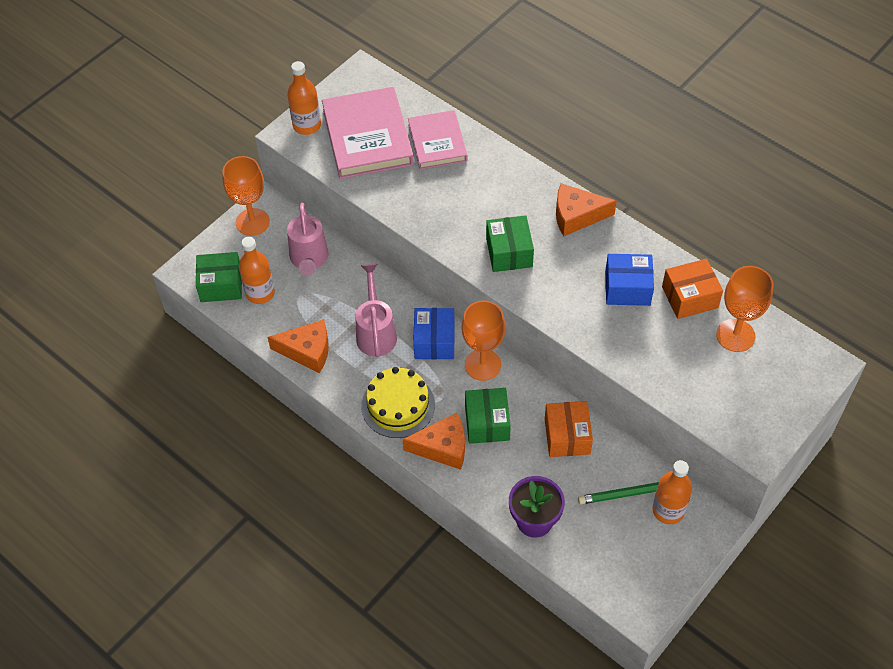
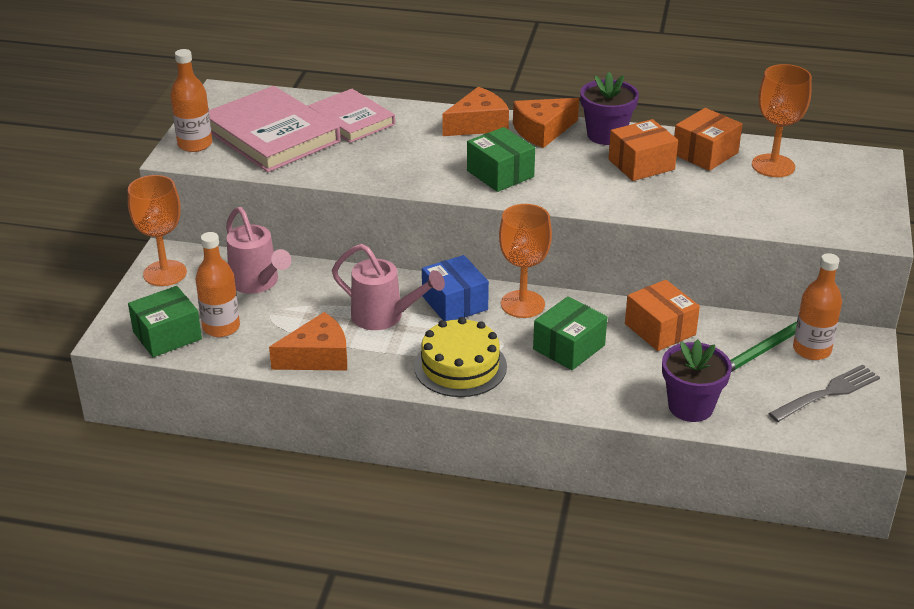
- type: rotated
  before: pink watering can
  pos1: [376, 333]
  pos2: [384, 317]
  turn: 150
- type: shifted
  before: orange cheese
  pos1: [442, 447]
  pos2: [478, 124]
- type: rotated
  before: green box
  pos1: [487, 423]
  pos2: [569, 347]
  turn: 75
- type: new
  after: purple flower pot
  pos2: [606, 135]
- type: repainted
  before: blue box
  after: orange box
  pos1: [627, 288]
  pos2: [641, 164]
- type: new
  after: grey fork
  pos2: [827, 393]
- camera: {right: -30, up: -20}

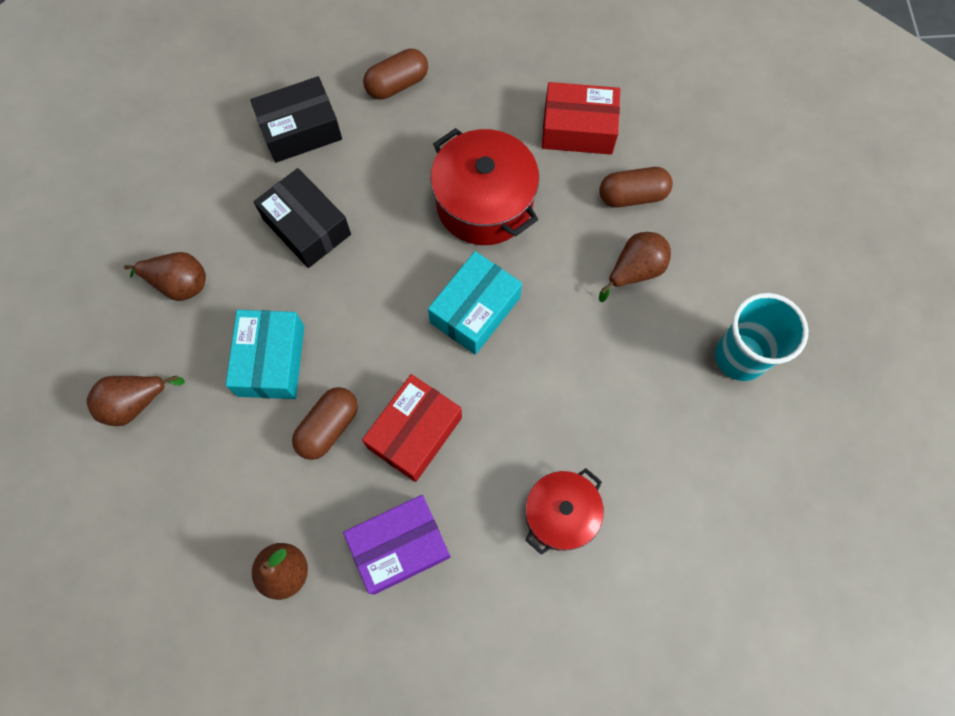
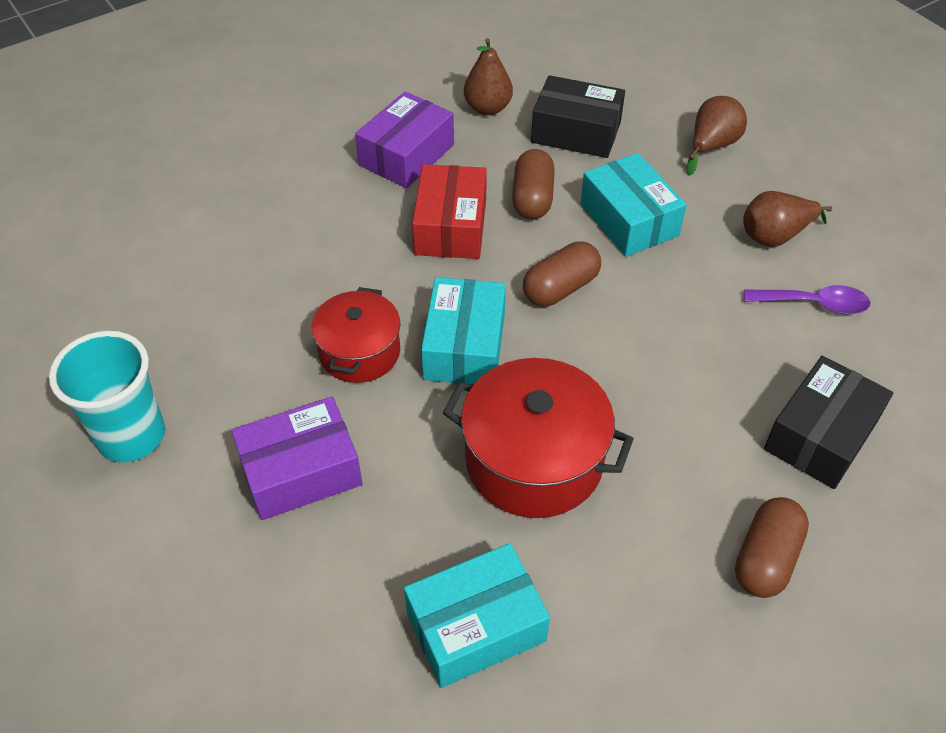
- type: swapped
  before: brown pear
  after: purple box
  pos1: [634, 271]
  pos2: [301, 471]
- type: shifted
  before: red pot
  pos1: [560, 514]
  pos2: [359, 352]
- type: repainted
  before: red box
  after: turquoise box
  pos1: [578, 129]
  pos2: [476, 626]
- type: shifted
  before: brown capsule
  pos1: [632, 195]
  pos2: [560, 288]
- type: shifted
  before: black box
  pos1: [307, 227]
  pos2: [576, 132]
- type: new
  after: purple spoon
  pos2: [814, 304]
- camera: {right: 150, up: -20}

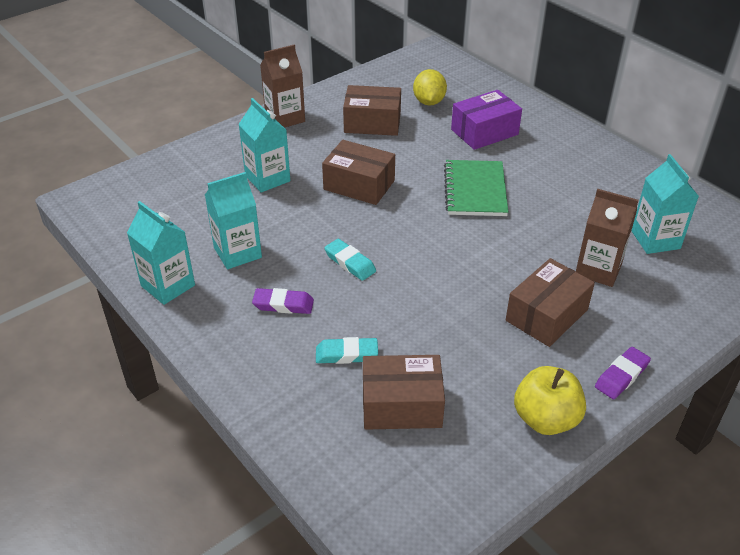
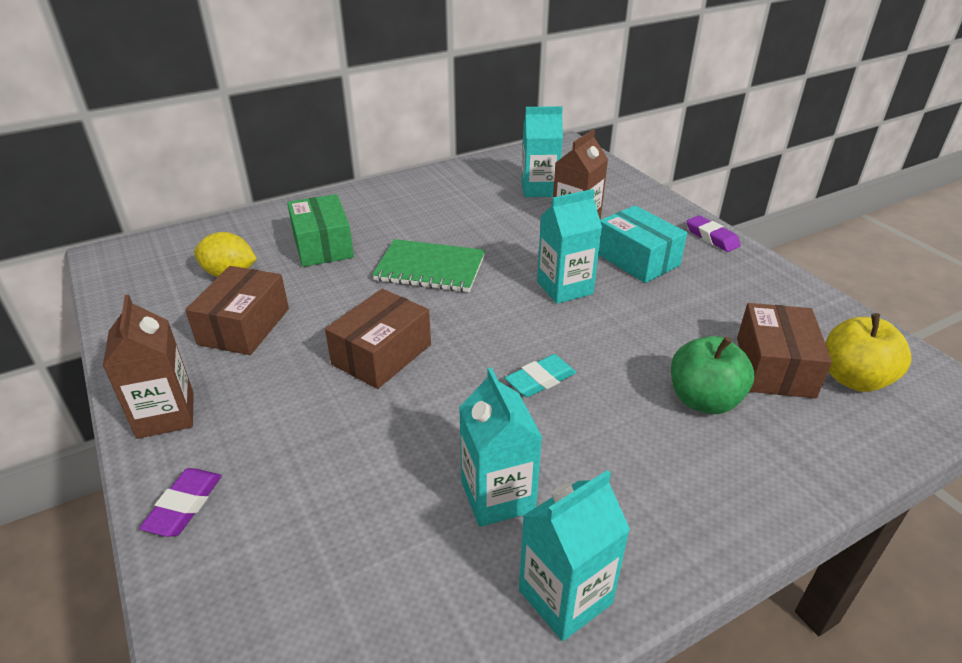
- type: shifted
  before: purple eraser
  pos1: [283, 304]
  pos2: [184, 506]
- type: repainted
  before: purple box
  after: green box
  pos1: [484, 132]
  pos2: [322, 245]
- type: shifted
  before: turquoise carton
  pos1: [267, 178]
  pos2: [564, 288]
- type: repainted
  before: brown box
  after: turquoise box
  pos1: [546, 315]
  pos2: [637, 259]
- type: swapped
  before: turquoise eraser
  after: green apple
  pos1: [346, 354]
  pos2: [703, 400]
- type: shifted
  before: yellow apple
  pos1: [545, 419]
  pos2: [854, 379]
- camera: {right: -80, up: -5}

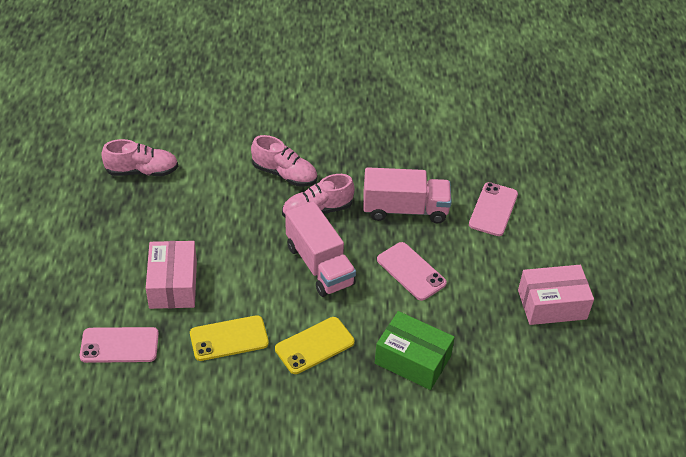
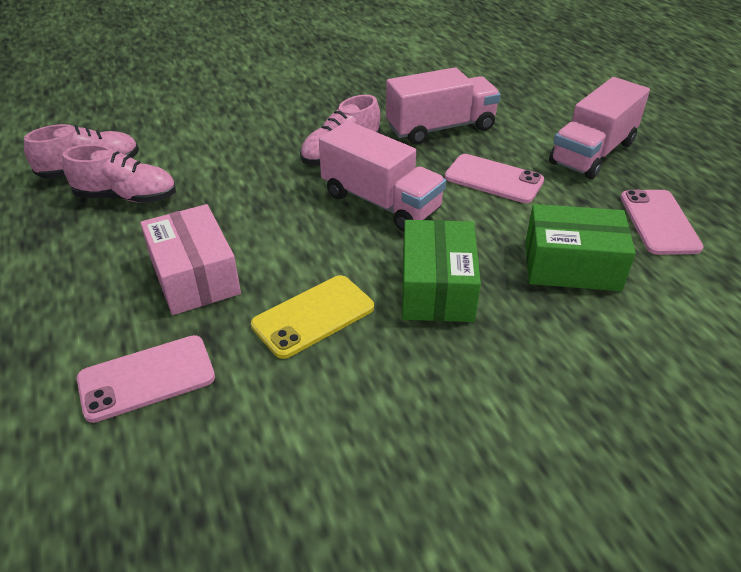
- type: shifted
  before: pink shoe
  pos1: [284, 174]
  pos2: [127, 197]
- type: swapped
  before: yellow phone
  after: green box
  pos1: [314, 345]
  pos2: [437, 288]
- type: new
  after: pink truck
  pos2: [592, 153]
- type: shifted
  before: pink phone
  pos1: [493, 209]
  pos2: [659, 222]
- type: gone
  before: pink box
  pos1: [552, 304]
- camera: {right: -20, up: -5}

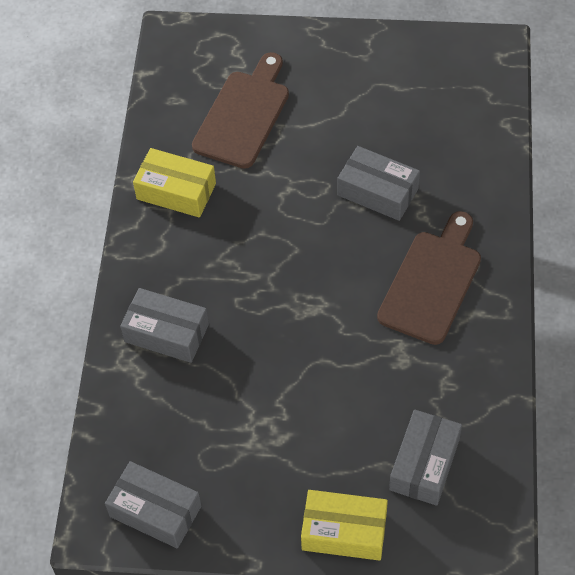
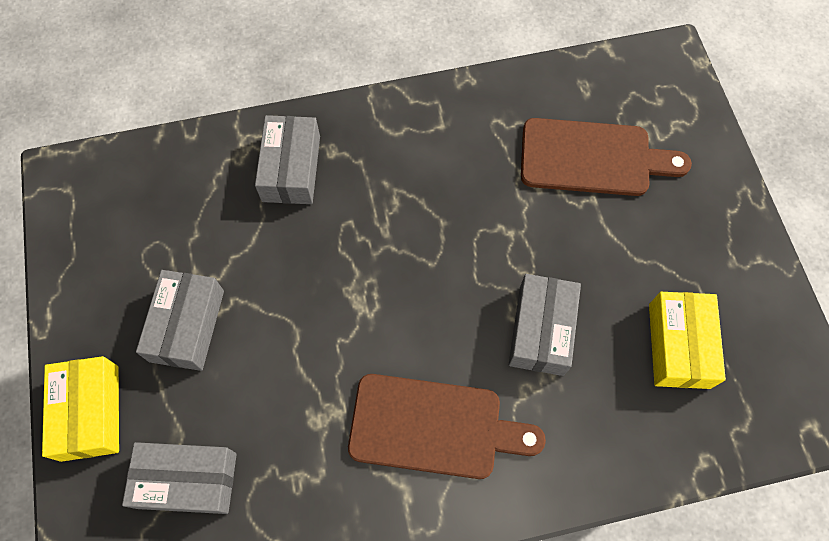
- type: shifted
  before: grey box
  pos1: [155, 511]
  pos2: [187, 325]
- type: shifted
  before: yellow box
  pos1: [176, 191]
  pos2: [679, 345]
- camera: {right: 70, up: 10}

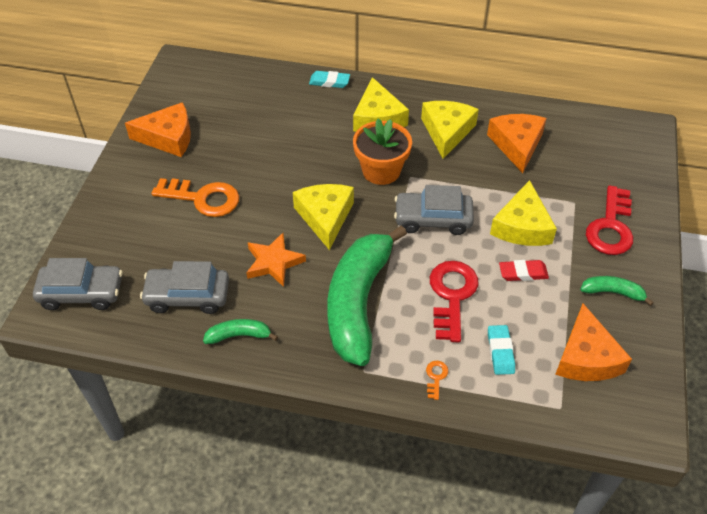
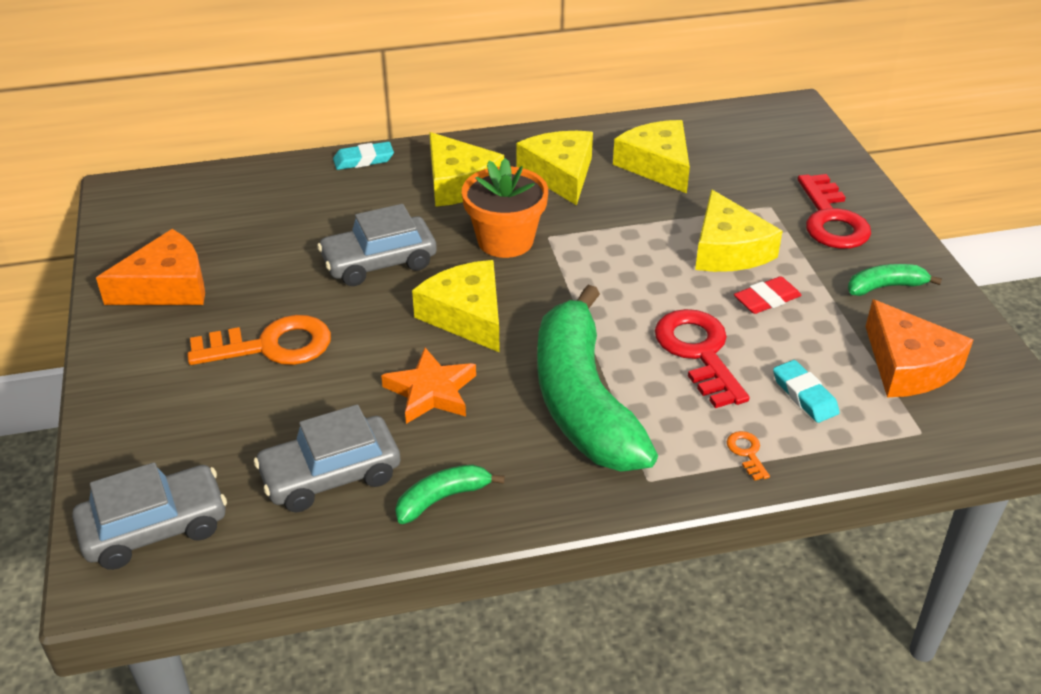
- type: shifted
  before: grey car
  pos1: [433, 219]
  pos2: [379, 262]
- type: repainted
  before: orange cheese
  after: yellow cheese
  pos1: [516, 145]
  pos2: [657, 165]
- camera: {right: -25, up: -10}

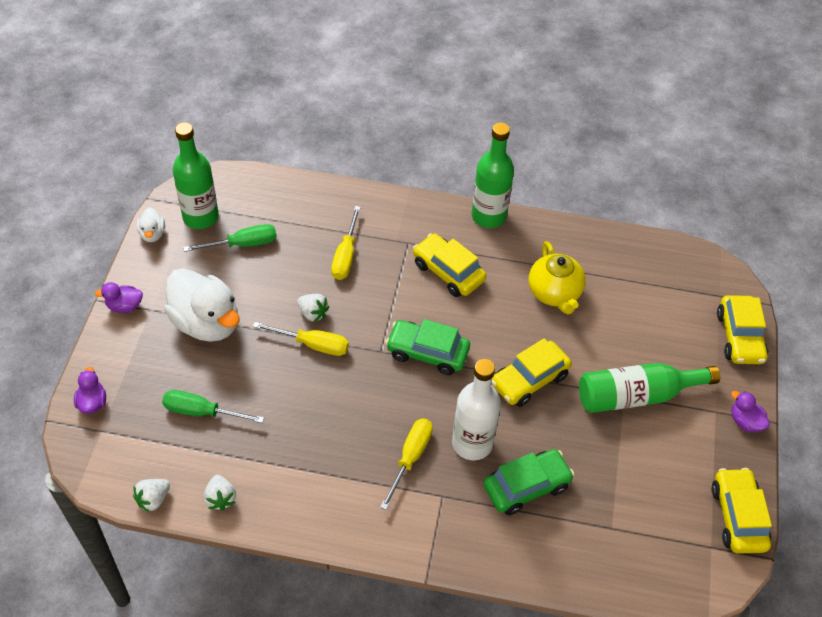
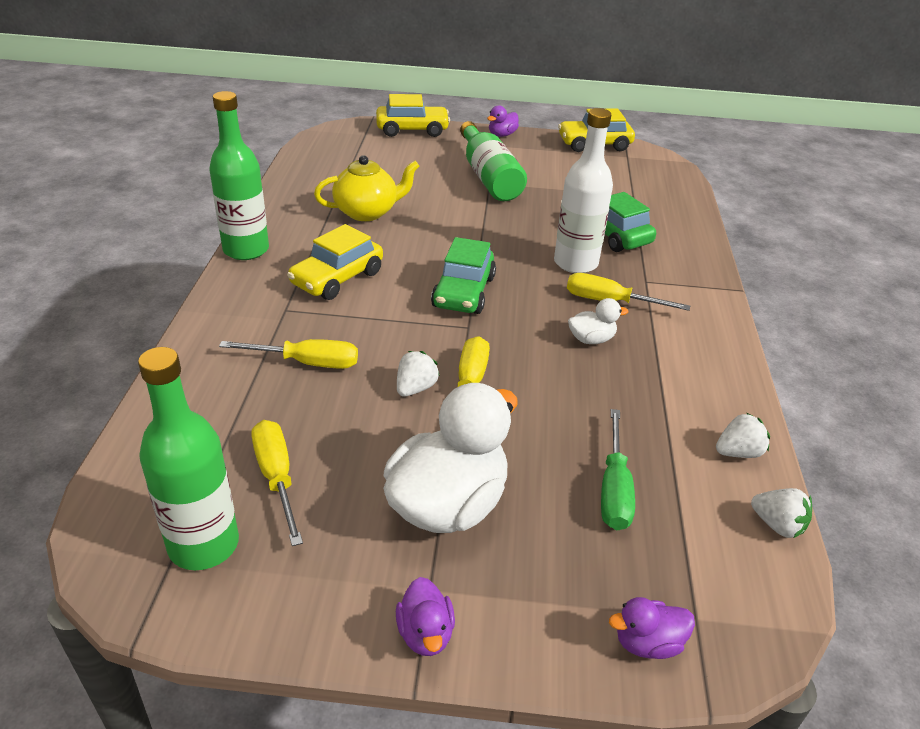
- type: repainted
  before: green screwdriver
  after: yellow screwdriver
  pos1: [243, 244]
  pos2: [277, 478]
- type: shifted
  before: white duck
  pos1: [152, 234]
  pos2: [591, 339]
- type: gone
  before: yellow car
  pos1: [529, 380]
- camera: {right: -95, up: -15}

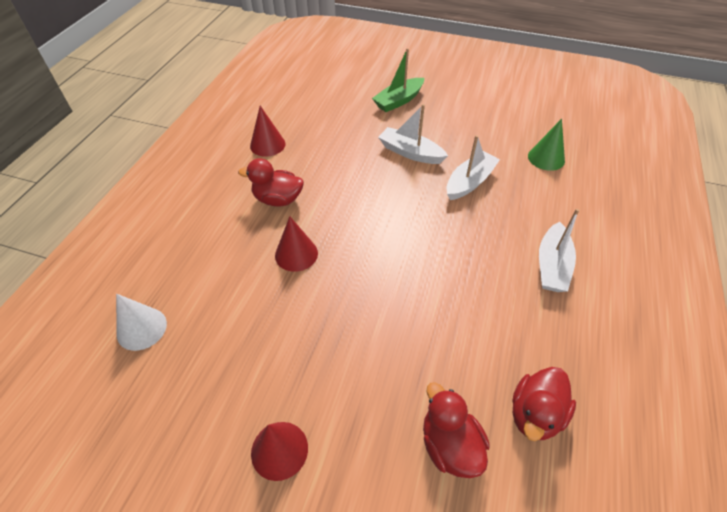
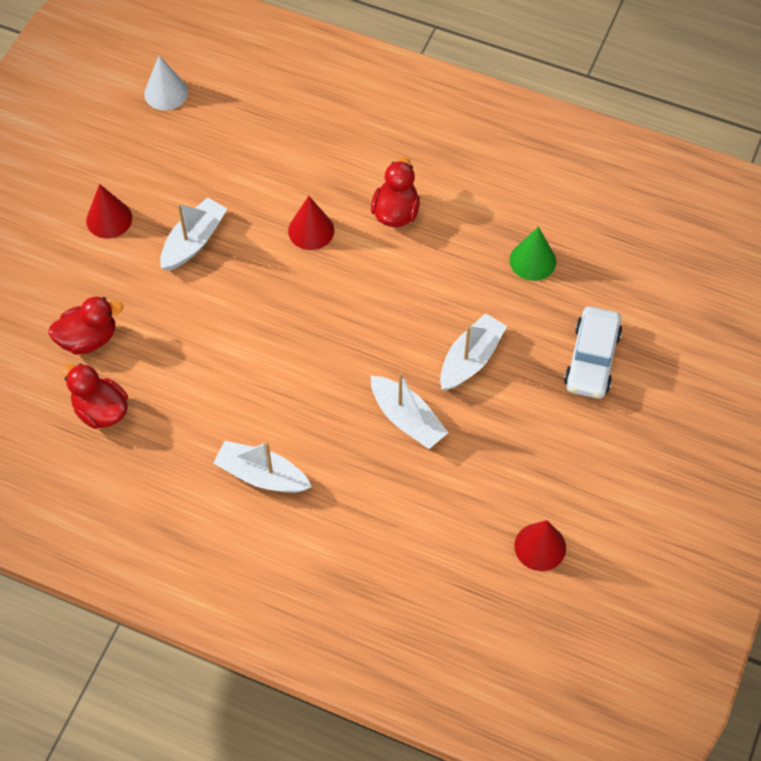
- type: shifted
  before: white cone
  pos1: [141, 328]
  pos2: [166, 92]
- type: new
  after: white boat
  pos2: [194, 241]
- type: shifted
  before: green cone
  pos1: [546, 158]
  pos2: [532, 261]
- type: shifted
  before: red cone
  pos1: [267, 145]
  pos2: [540, 546]
- type: swapped
  before: green boat
  after: white car
  pos1: [398, 101]
  pos2: [592, 359]
- camera: {right: 95, up: 10}

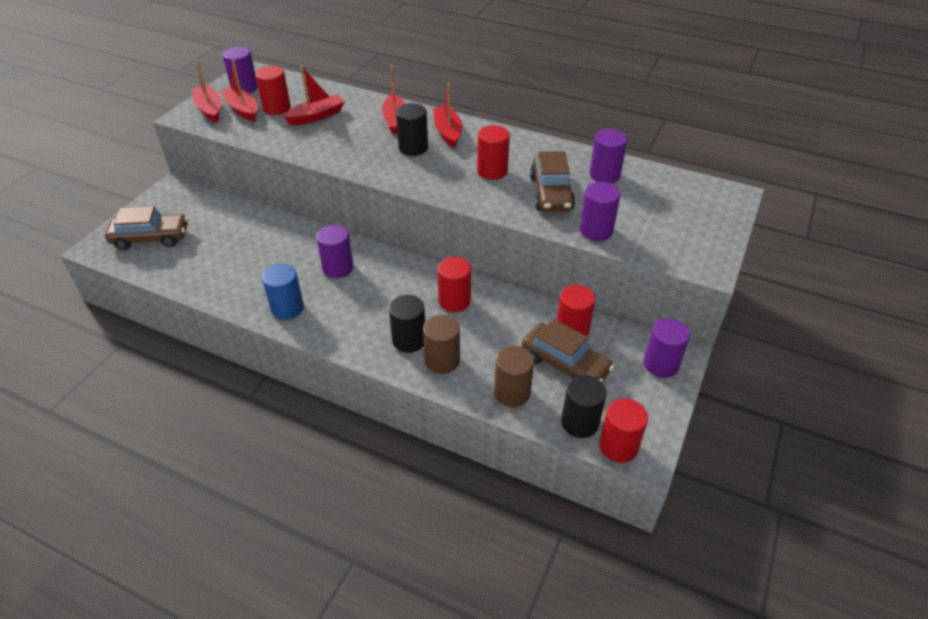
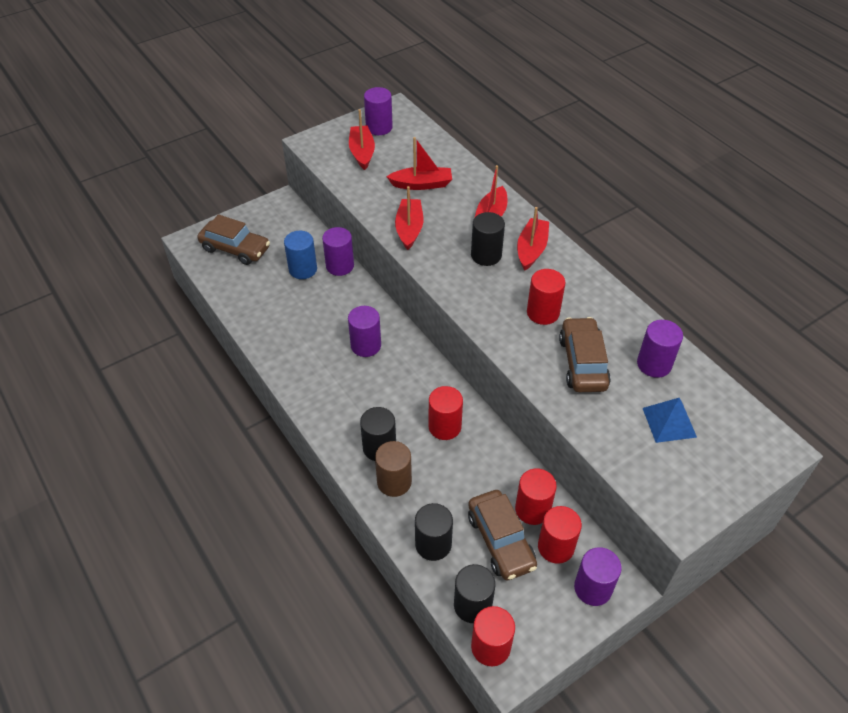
- type: shifted
  before: blue cylinder
  pos1: [287, 308]
  pos2: [303, 269]
- type: shifted
  before: purple cylinder
  pos1: [596, 230]
  pos2: [340, 266]
- type: shifted
  before: red boat
  pos1: [209, 109]
  pos2: [409, 229]
- type: repainted
  before: brown cylinder
  after: black cylinder
  pos1: [512, 392]
  pos2: [433, 544]
- type: shifted
  before: red cylinder
  pos1: [277, 108]
  pos2: [555, 547]
- type: rotated
  before: brown car
  pos1: [551, 193]
  pos2: [582, 363]
  turn: 150
- type: new
  after: blue pyramid
  pos2: [669, 422]
- camera: {right: 30, up: 5}

